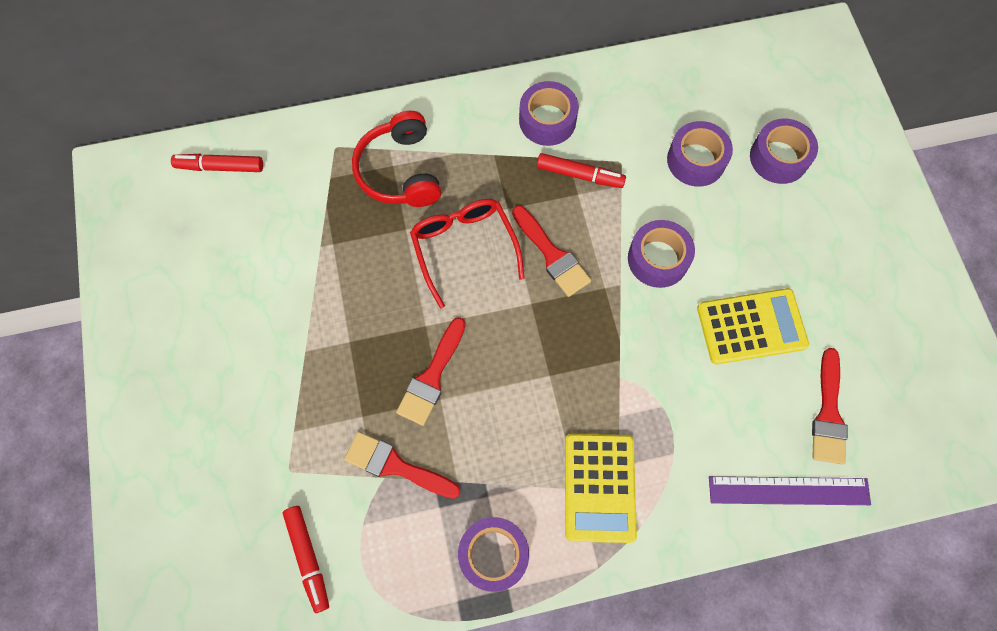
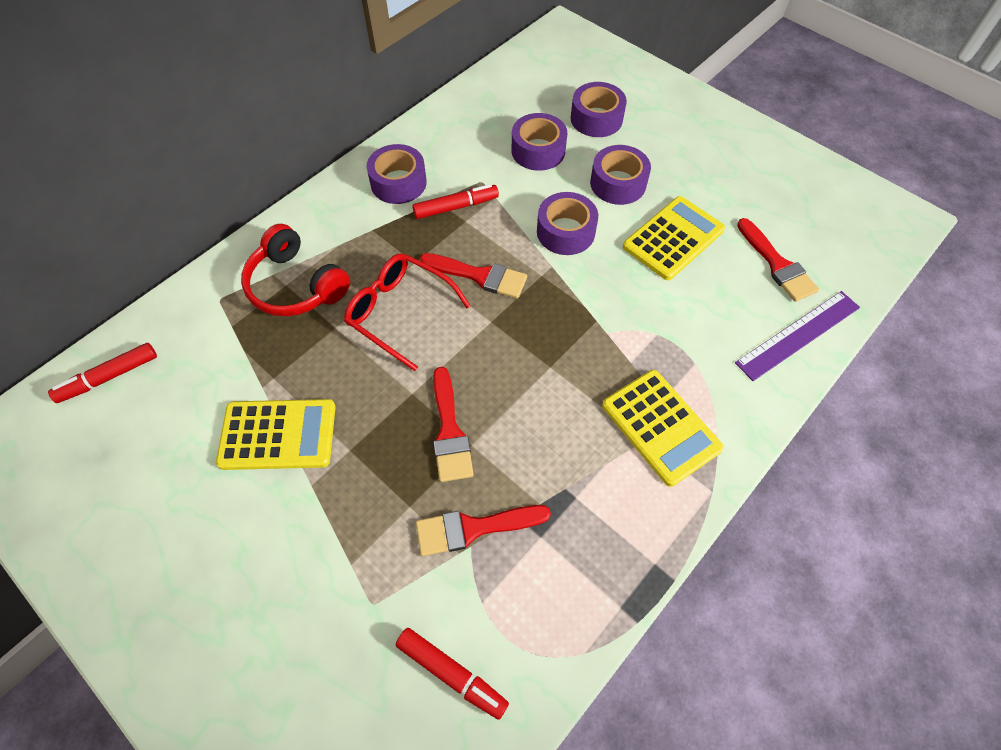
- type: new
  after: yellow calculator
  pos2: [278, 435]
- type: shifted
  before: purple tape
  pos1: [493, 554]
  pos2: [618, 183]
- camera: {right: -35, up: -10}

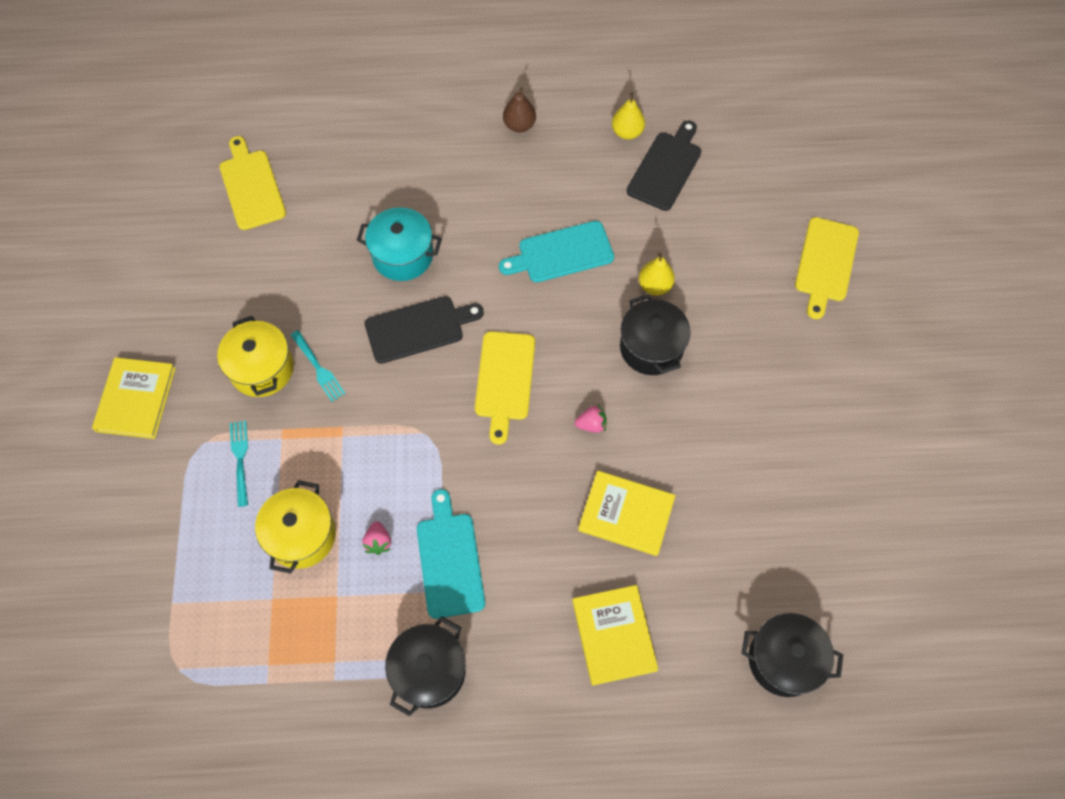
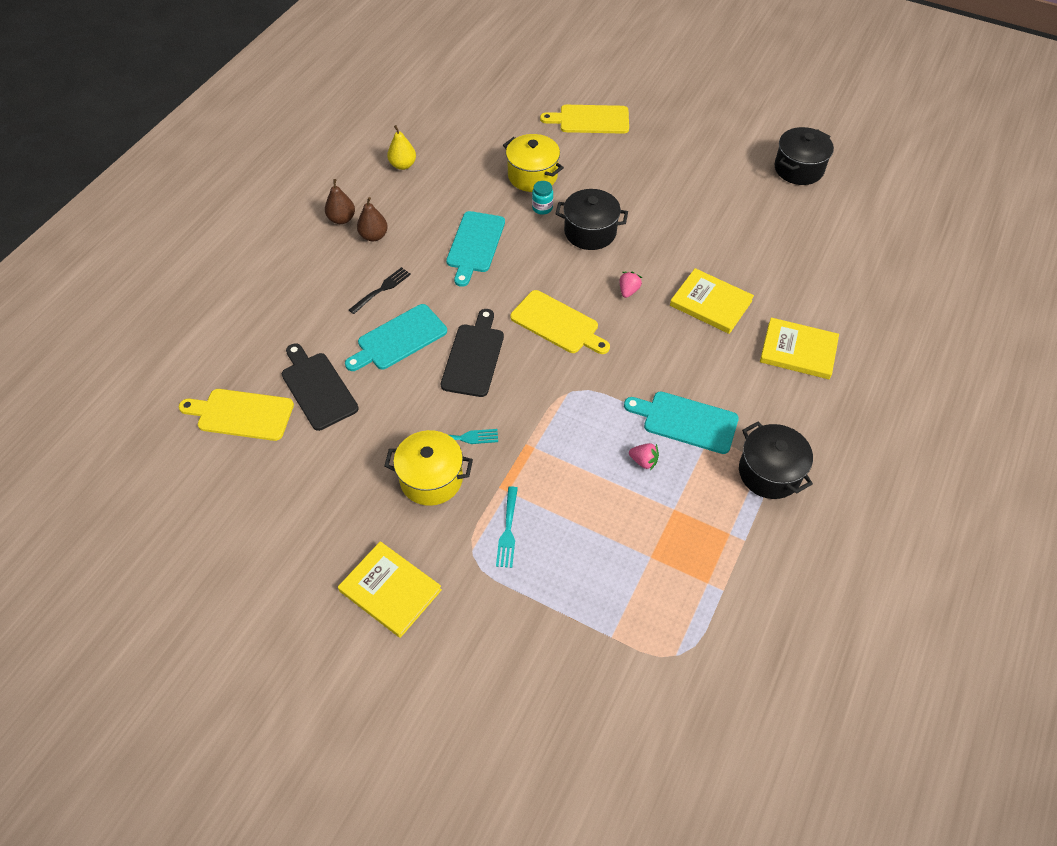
- type: shifted
  before: black cutting board
  pos1: [666, 168]
  pos2: [317, 388]
- type: swapped
  before: turquoise pot
  after: turquoise cutting board
  pos1: [402, 255]
  pos2: [399, 339]
- type: new
  after: black fork
  pos2: [381, 290]
- type: new
  after: brown pear
  pos2: [374, 236]
- type: rotated
  before: turquoise fork
  pos1: [240, 460]
  pos2: [508, 529]
  turn: -105
- type: shifted
  before: yellow pot
  pos1: [301, 535]
  pos2: [532, 176]
- type: swapped
  before: yellow pear
  after: turquoise jar
  pos1: [654, 286]
  pos2: [542, 208]
- type: rotated
  before: yellow cutting board
  pos1: [825, 263]
  pos2: [590, 120]
  turn: 135
- type: rotated
  before: yellow book
  pos1: [626, 514]
  pos2: [710, 303]
  turn: 75
- type: shifted
  before: black pot
  pos1: [783, 660]
  pos2: [798, 169]
- camera: {right: -60, up: -10}

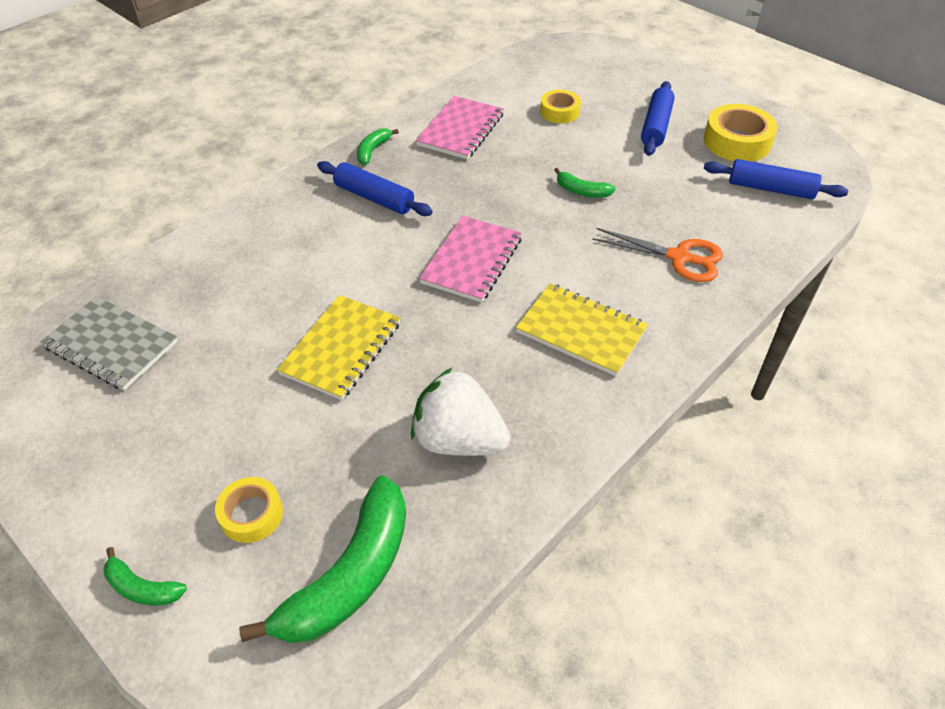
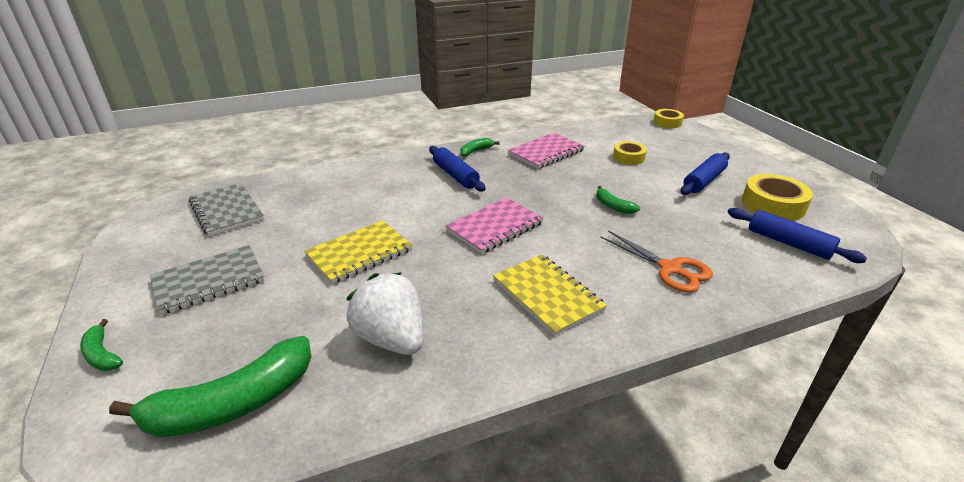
- type: new
  after: grey notebook
  pos2: [209, 281]
- type: shifted
  before: yellow tape
  pos1: [251, 514]
  pos2: [667, 122]
- camera: {right: 25, up: -15}

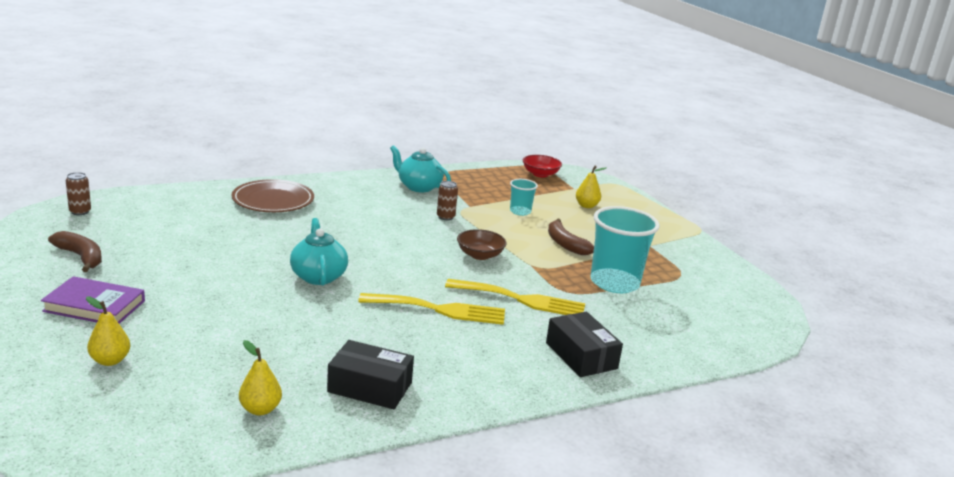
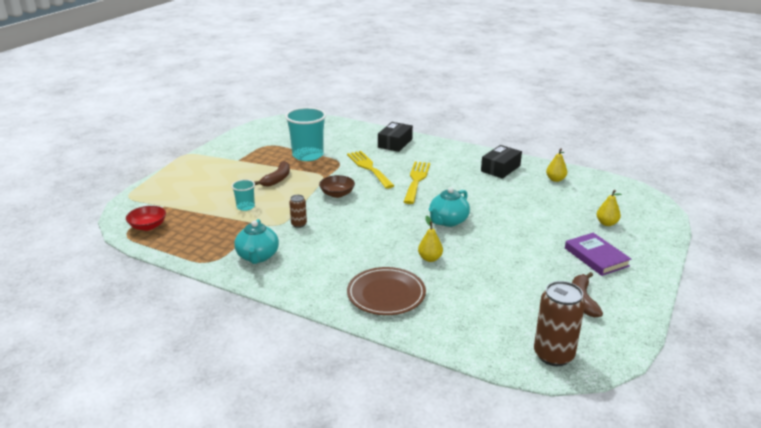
- type: rotated
  before: yellow fork
  pos1: [440, 310]
  pos2: [416, 180]
  turn: 45
- type: shifted
  before: yellow pear
  pos1: [586, 206]
  pos2: [430, 258]
- type: rotated
  before: black box
  pos1: [370, 387]
  pos2: [500, 168]
  turn: 60
- type: scaled
  before: brown can
  pos1: [80, 212]
  pos2: [553, 355]
  scale: 1.96
- camera: {right: -125, up: 5}

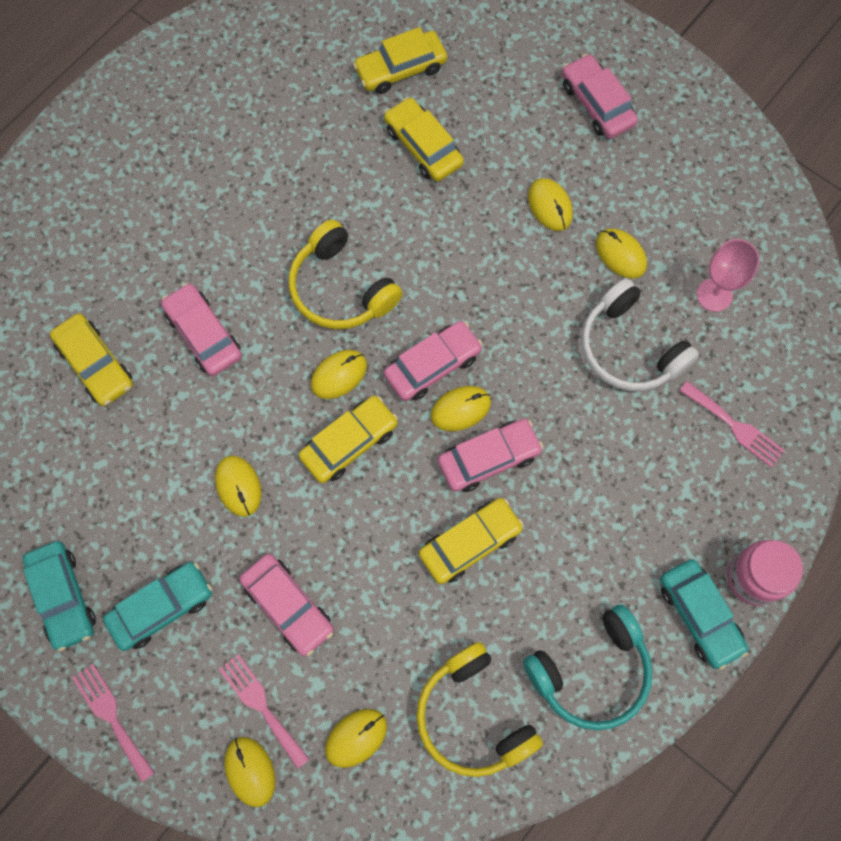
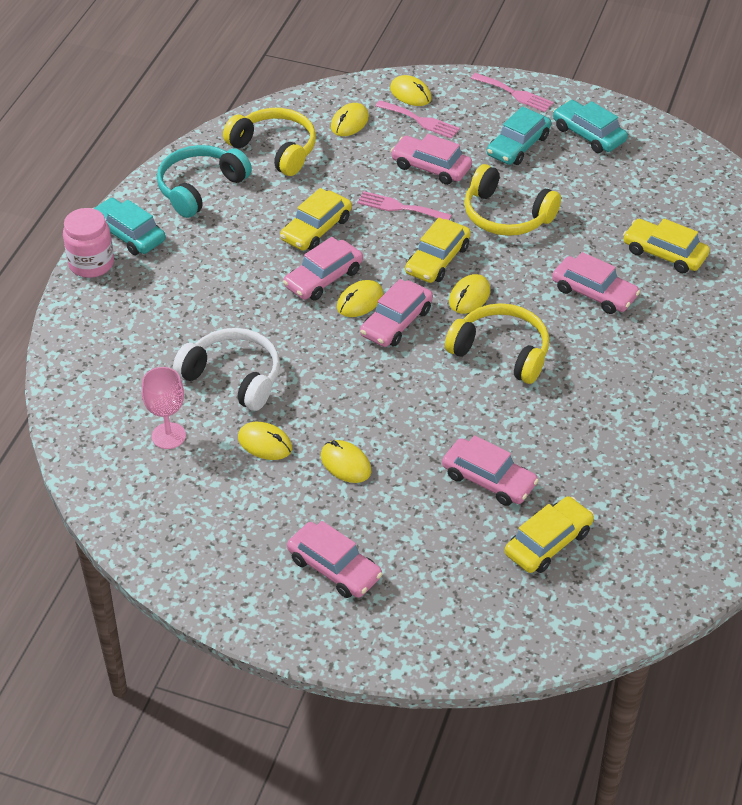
- type: shifted
  before: pink fork
  pos1: [734, 426]
  pos2: [399, 207]
- type: repainted
  before: yellow car
  after: pink car
  pos1: [423, 146]
  pos2: [488, 479]
- type: swapped
  before: yellow mouse
  after: yellow headphones
  pos1: [238, 486]
  pos2: [506, 215]
- camera: {right: 160, up: -25}

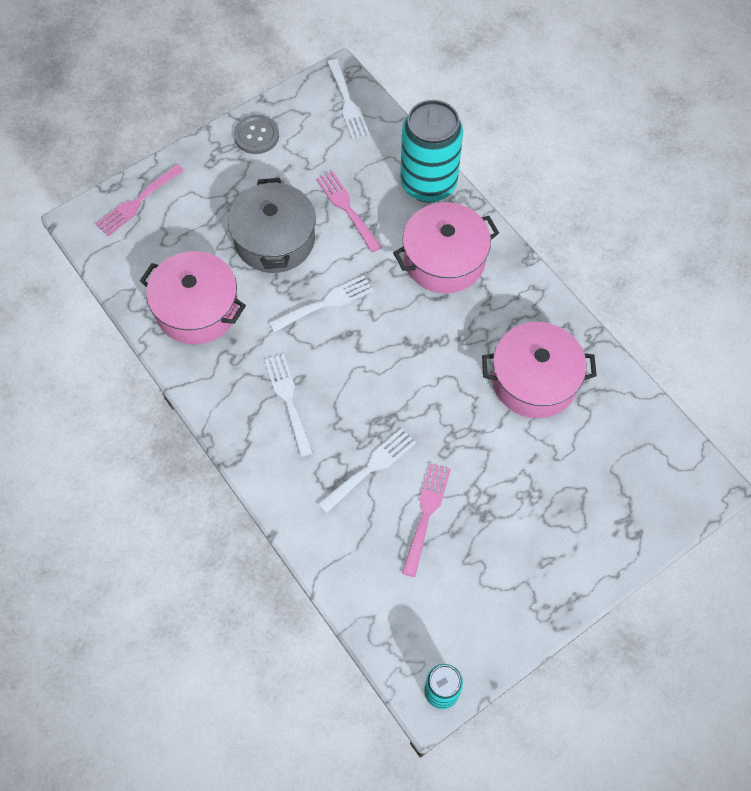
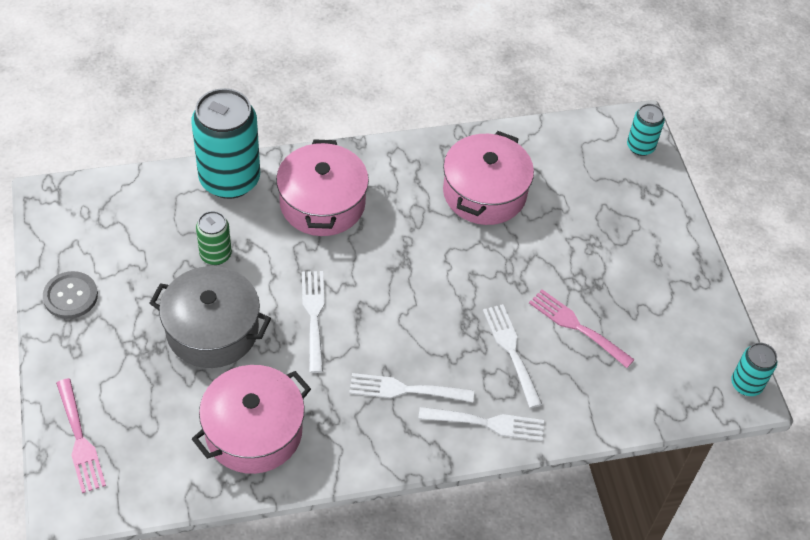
- type: swapped
  before: pink fork
  after: green can
  pos1: [347, 209]
  pos2: [215, 255]
- type: shifted
  before: white fork
  pos1: [347, 102]
  pos2: [486, 423]
- type: new
  after: turquoise can
  pos2: [640, 147]
- camera: {right: -70, up: -10}

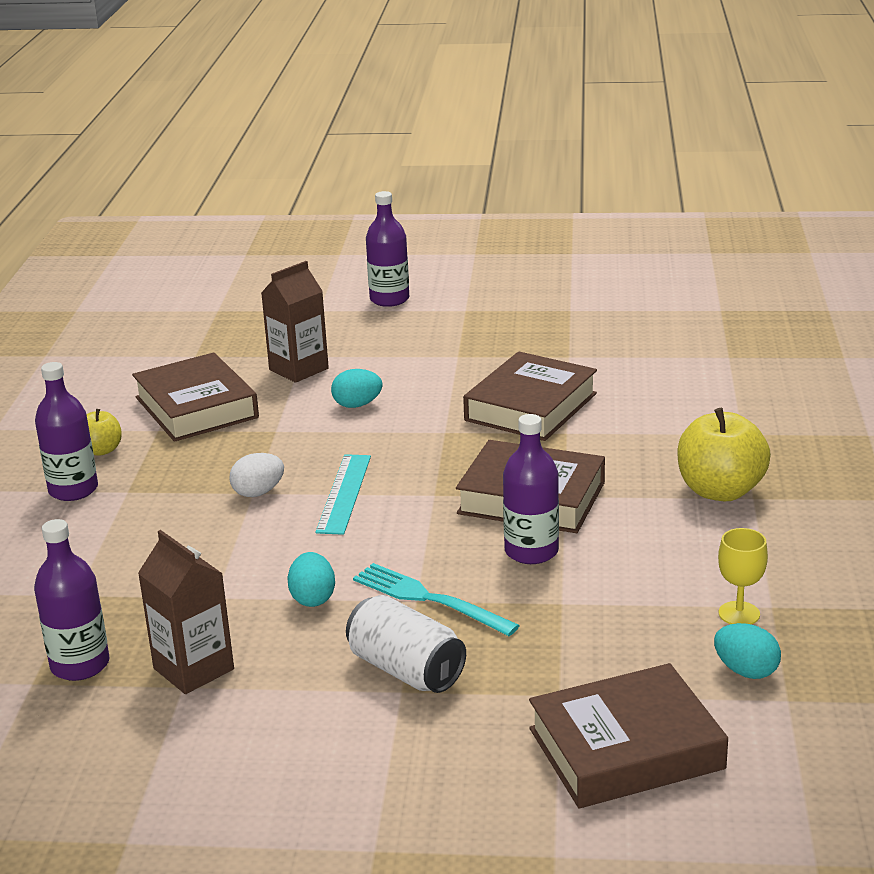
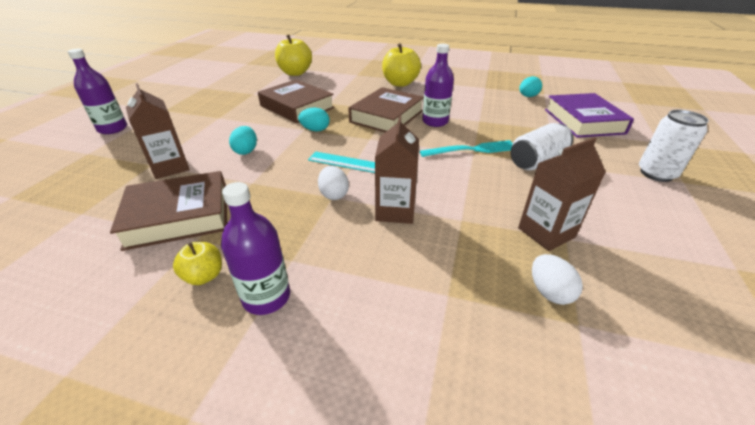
- type: new
  after: yellow apple
  pos2: [295, 73]
- type: shifted
  before: turquoise egg
  pos1: [313, 598]
  pos2: [315, 130]
- type: new
  after: brown carton
  pos2: [395, 211]
- type: rotated
  before: turquoise fork
  pos1: [428, 599]
  pos2: [472, 149]
  turn: -150
- type: swapped
  before: purple bottle
  after: white egg
  pos1: [80, 665]
  pos2: [549, 292]
- type: repainted
  before: brown book
  after: purple book
  pos1: [626, 748]
  pos2: [583, 121]
- type: new
  after: white can
  pos2: [656, 173]
- type: gone
  before: yellow goblet
  pos1: [739, 614]
- camera: {right: -80, up: 10}

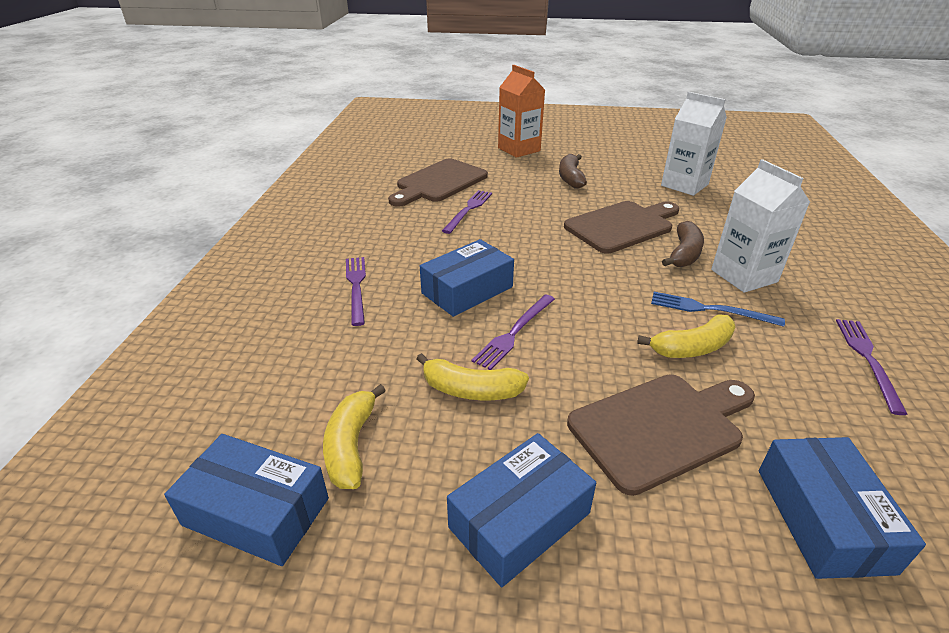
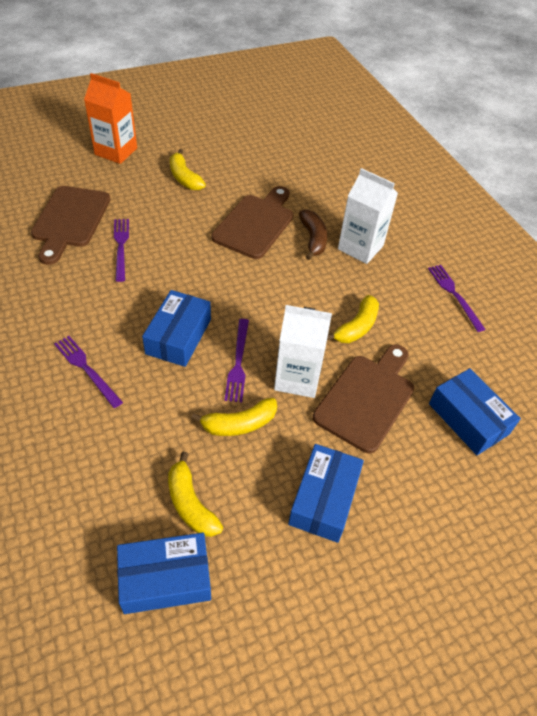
- type: repainted
  before: brown banana
  after: yellow banana
  pos1: [570, 178]
  pos2: [184, 178]
- type: shifted
  before: white carton
  pos1: [684, 185]
  pos2: [297, 378]
- type: gone
  before: blue fork
  pos1: [710, 309]
- camera: {right: -35, up: 15}

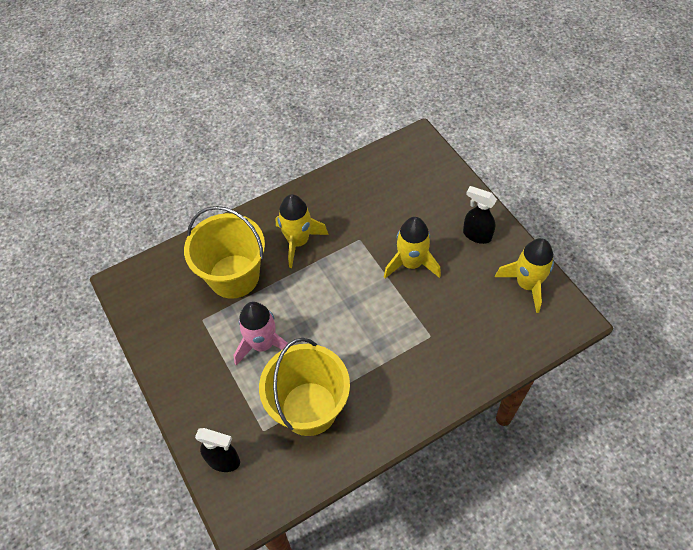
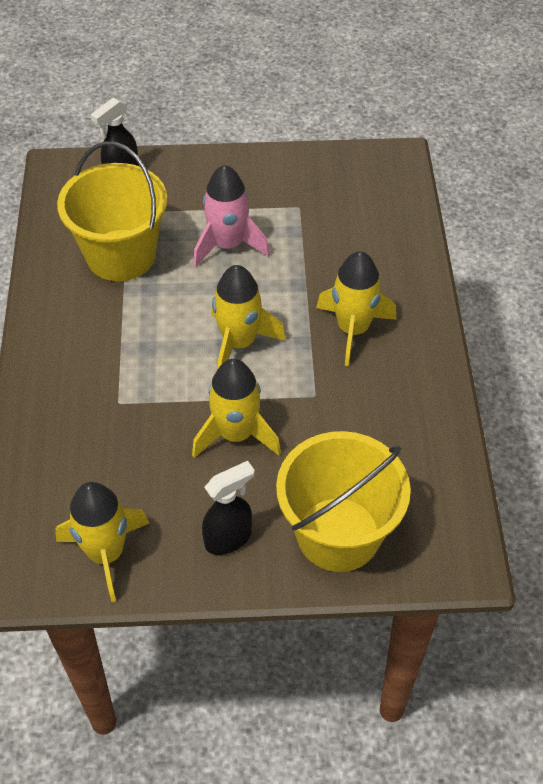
- type: new
  after: yellow rocket
  pos2: [239, 343]
- type: shifted
  before: yellow bucket
  pos1: [234, 276]
  pos2: [338, 534]
- camera: {right: 115, up: -5}

